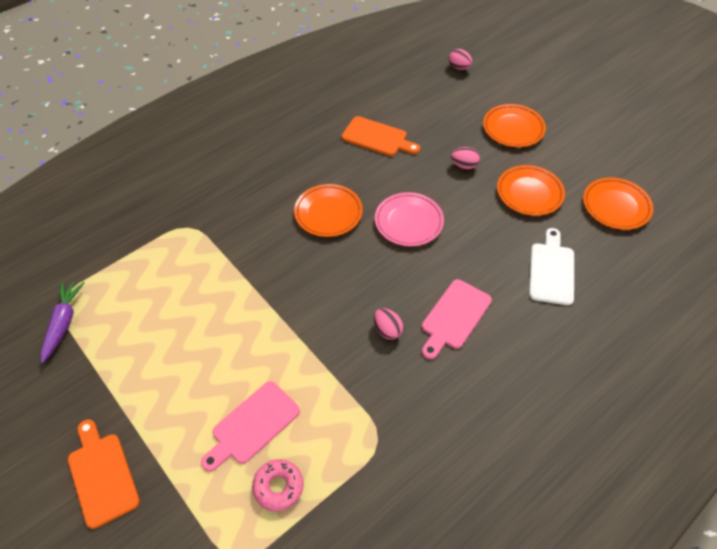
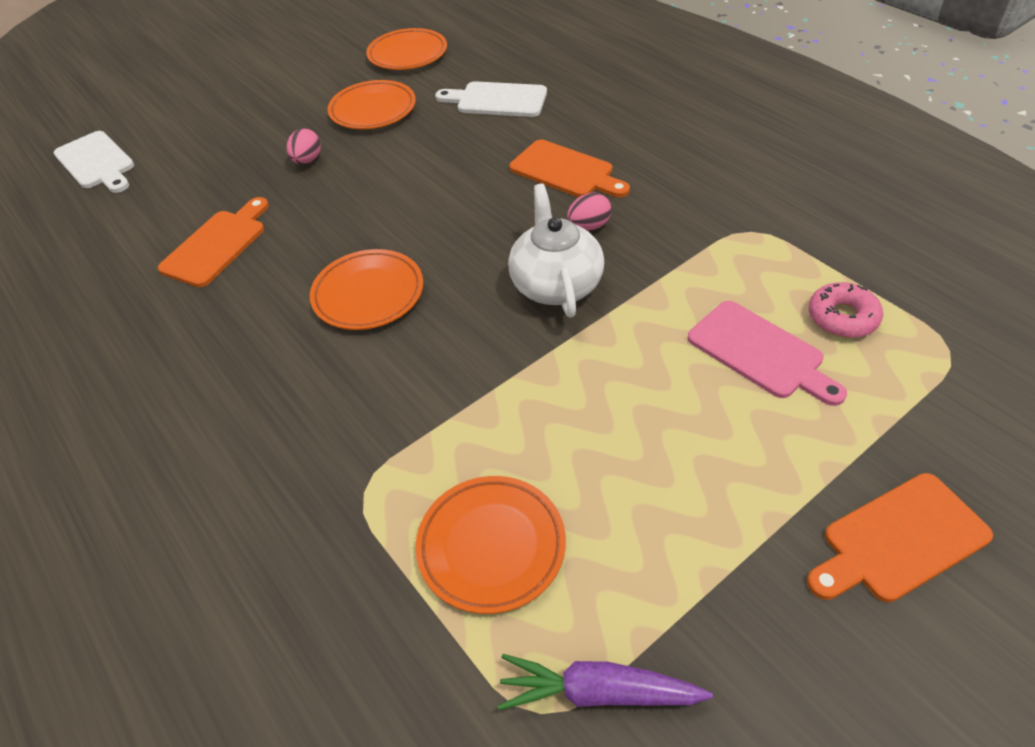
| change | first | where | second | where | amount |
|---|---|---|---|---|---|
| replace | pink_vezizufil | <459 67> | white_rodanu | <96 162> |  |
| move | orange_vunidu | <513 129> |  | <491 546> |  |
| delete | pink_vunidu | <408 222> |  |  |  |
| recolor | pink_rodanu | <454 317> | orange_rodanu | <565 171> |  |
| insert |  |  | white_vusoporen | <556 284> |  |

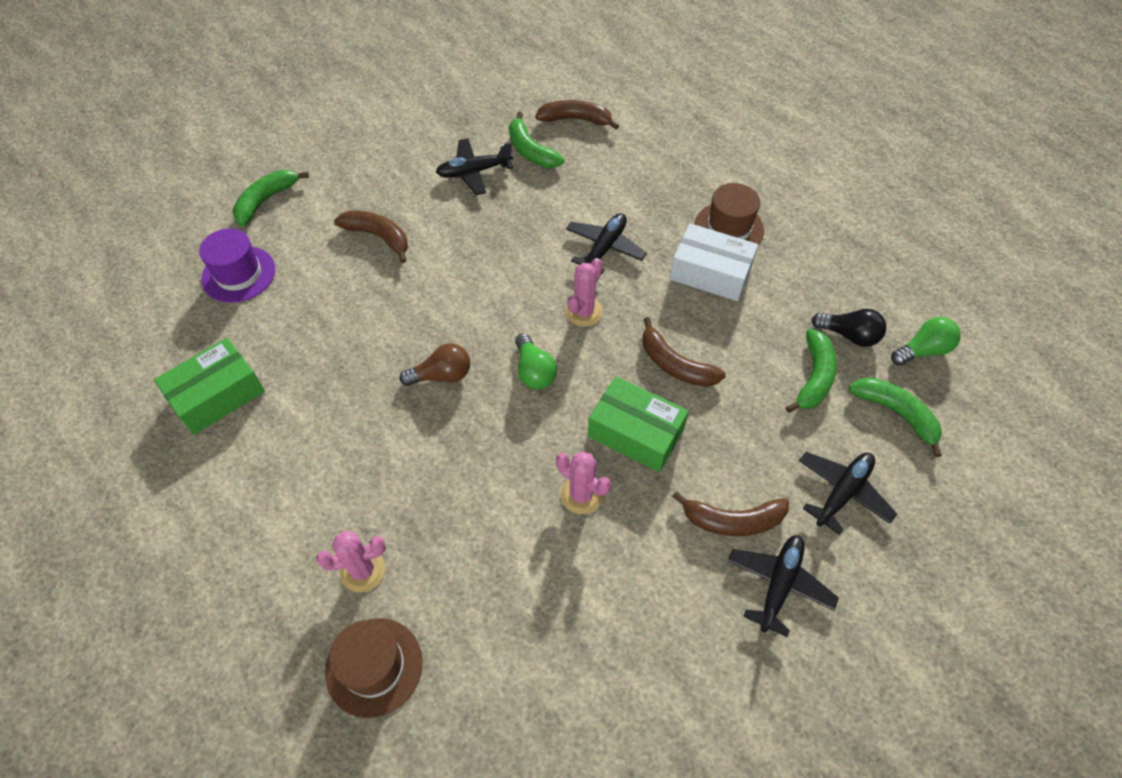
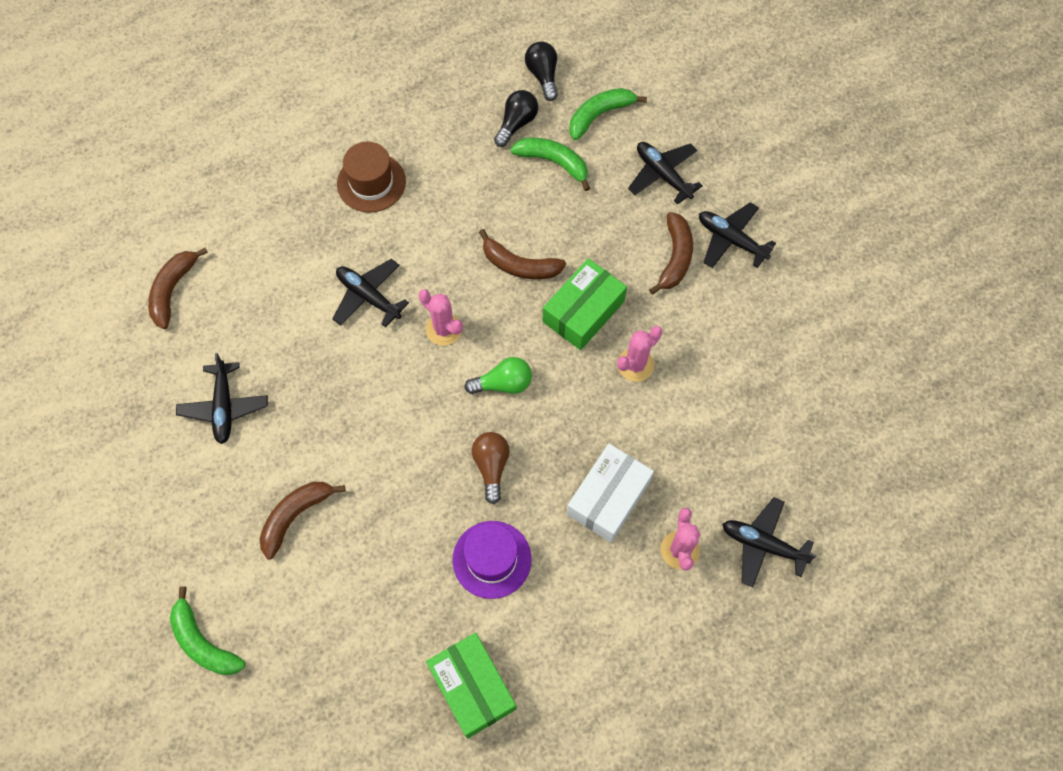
| change | first | where | second | where | amount |
|---|---|---|---|---|---|
| delete | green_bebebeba | <531 151> |  |  |  |
| move | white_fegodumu | <710 273> |  | <608 498> |  |
| move | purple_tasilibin | <239 274> |  | <492 559> |  |
| rotate | brown_bebebeba | <675 364> |  | <519 265> | 60 degrees clockwise |
| recolor | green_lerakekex | <923 350> | black_lerakekex | <543 76> |  |
| replace | brown_tasilibin | <374 666> | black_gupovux | <763 544> |  |

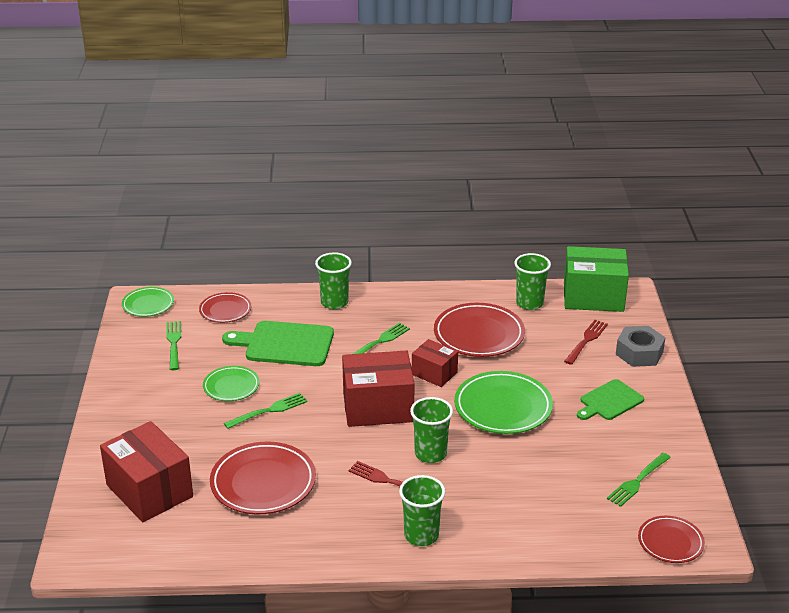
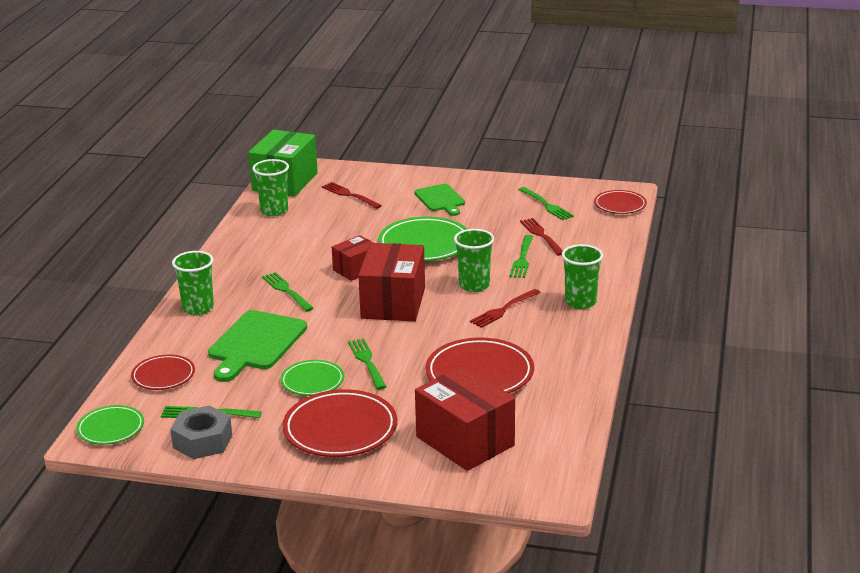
| change | first | where | second | where | amount |
|---|---|---|---|---|---|
| move | red_vunidu | <479 334> |  | <340 429> |  |
| move | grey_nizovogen | <639 353> |  | <202 441> |  |
| rotate | red_fegodumu | <149 490> |  | <465 441> | 75 degrees clockwise |
| insert |  |  | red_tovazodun | <541 235> |  |
| insert |  |  | green_tovazodun | <522 259> |  |

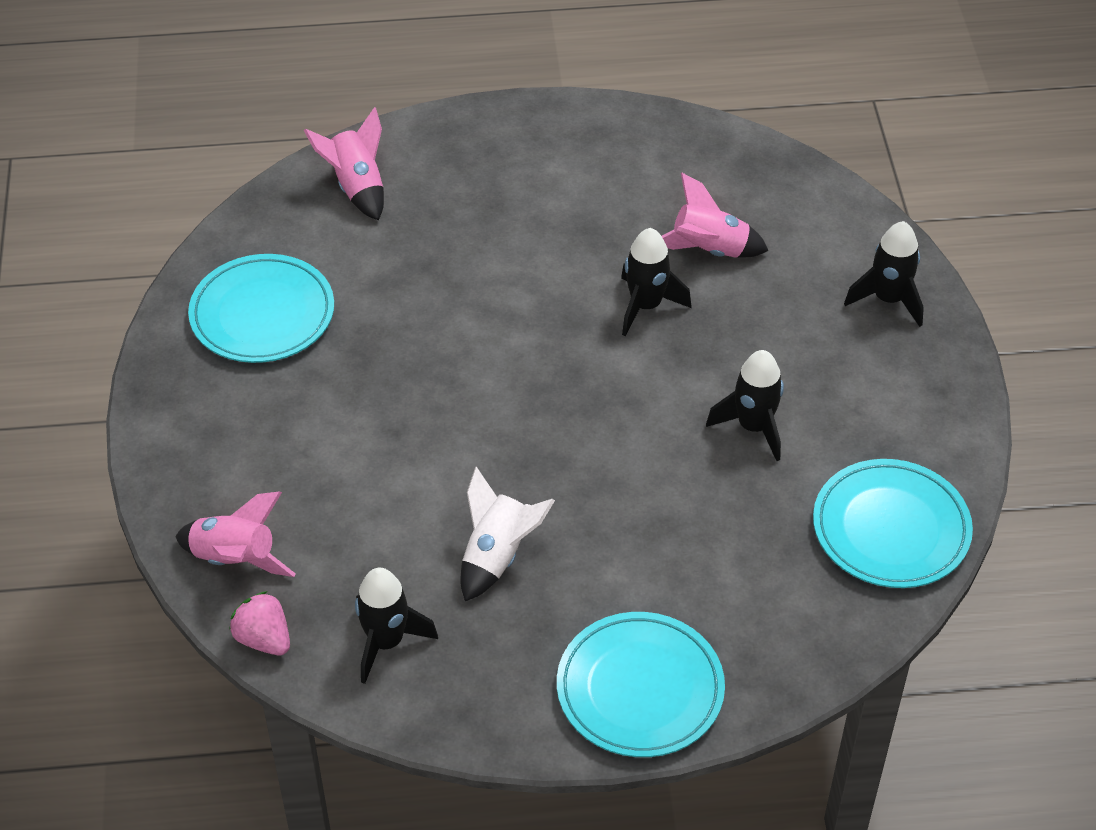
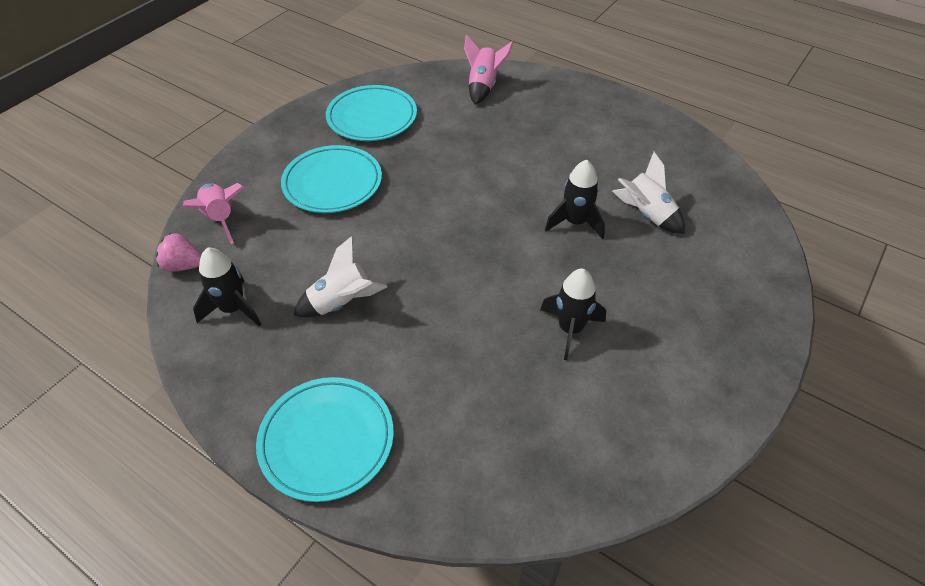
| change | first | where | second | where | amount |
|---|---|---|---|---|---|
| recolor | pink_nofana | <709 250> | white_nofana | <646 214> |  |
| delete | black_nofana | <888 299> |  |  |  |
| move | turquoise_vunidu | <891 528> |  | <332 183> |  |
| rotate | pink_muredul | <264 639> |  | <183 265> | 75 degrees counterclockwise |

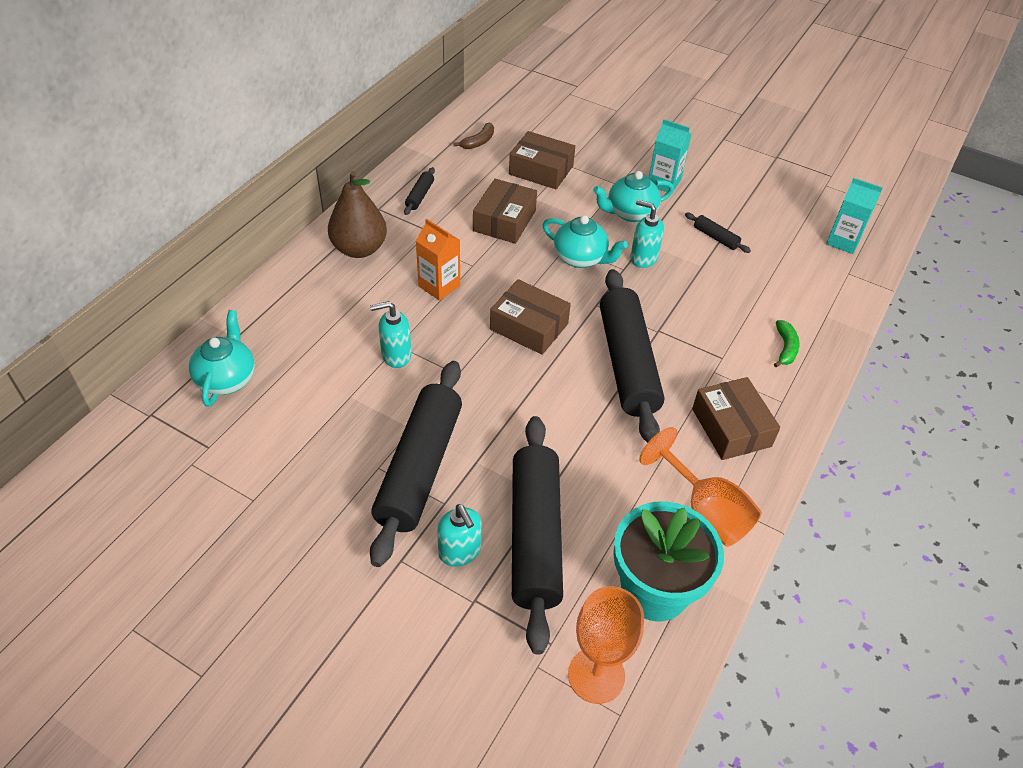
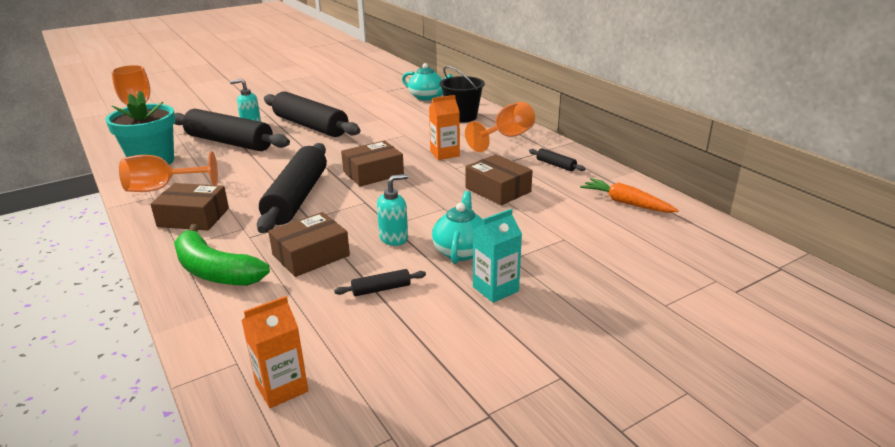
| change | first | where | second | where | amount |
|---|---|---|---|---|---|
| replace | brown_bebebeba | <478 142> | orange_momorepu | <626 203> |  |
| move | brown_fegodumu | <541 170> |  | <311 255> |  |
| replace | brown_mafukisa | <359 249> | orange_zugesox | <506 137> |  |
| recolor | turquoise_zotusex | <843 241> | orange_zotusex | <281 388> |  |
| delete | turquoise_vusoporen | <581 258> |  |  |  |
| rotate | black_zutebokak | <628 363> |  | <296 197> | 75 degrees clockwise |
| delete | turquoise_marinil | <396 355> |  |  |  |
| resize | green_bebebeba | <785 348> |  | <215 271> | x2.08 |
| insert |  |  | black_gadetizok | <462 117> |  |

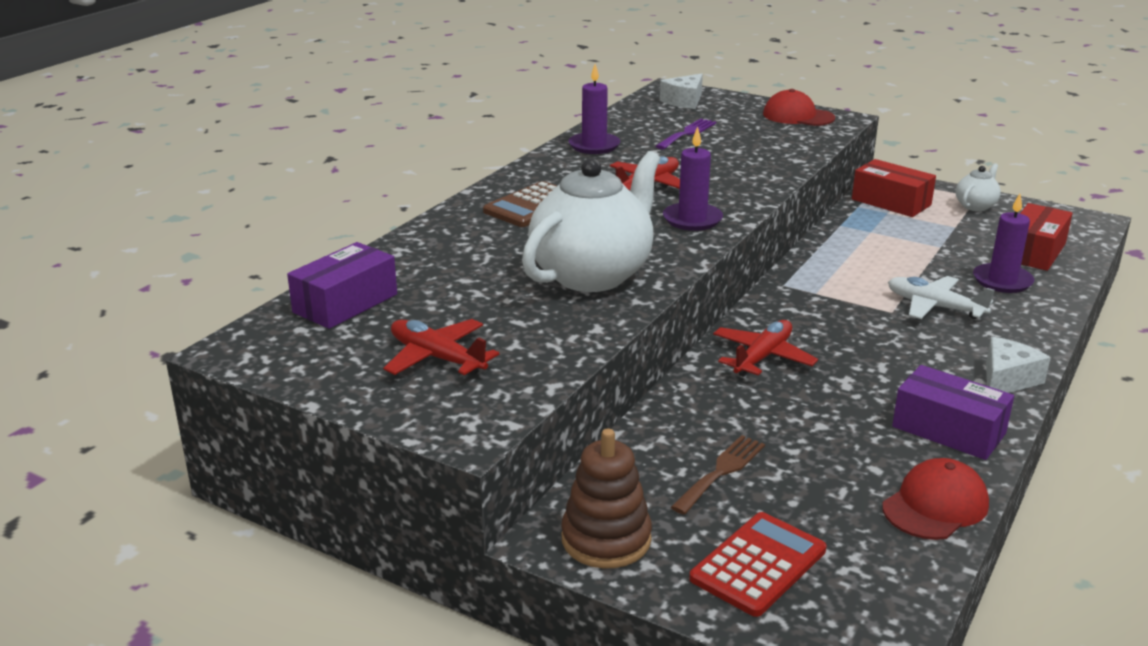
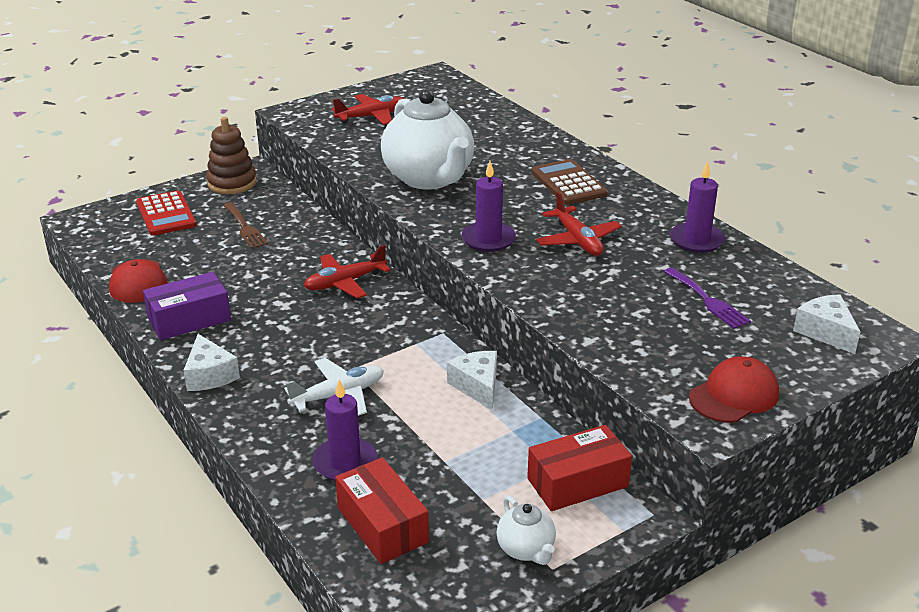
| change | first | where | second | where | amount |
|---|---|---|---|---|---|
| delete | purple_fegodumu | <345 303> |  |  |  |
| rotate | red_gupovux | <762 357> |  | <345 282> | 90 degrees clockwise |
| insert |  |  | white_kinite | <477 386> |  |

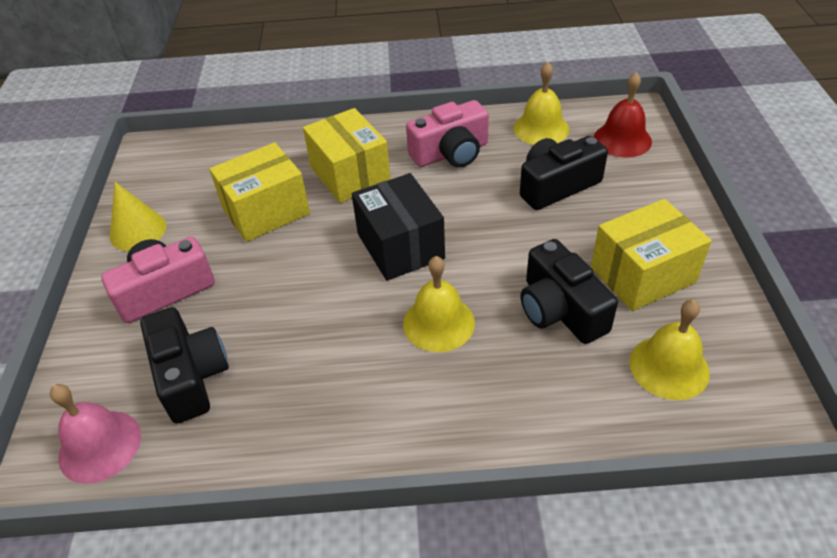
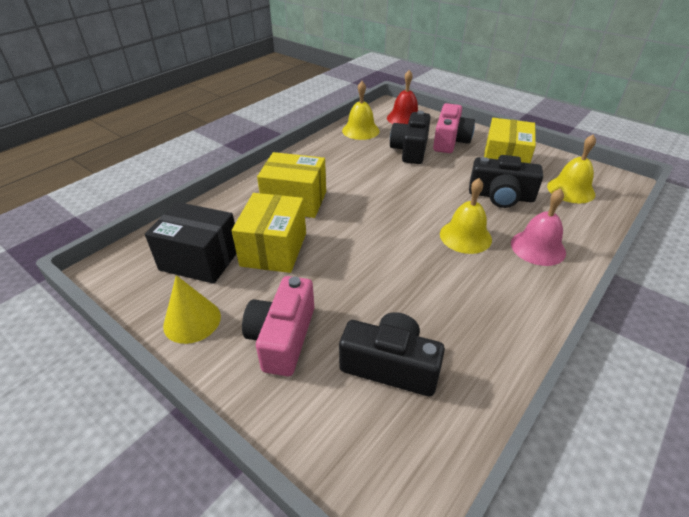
| change | first | where | second | where | amount |
|---|---|---|---|---|---|
| move | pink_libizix | <451 153> |  | <450 141> |  |
| move | black_fegodumu | <400 246> |  | <200 259> |  |
| move | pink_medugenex | <100 446> |  | <538 247> |  |

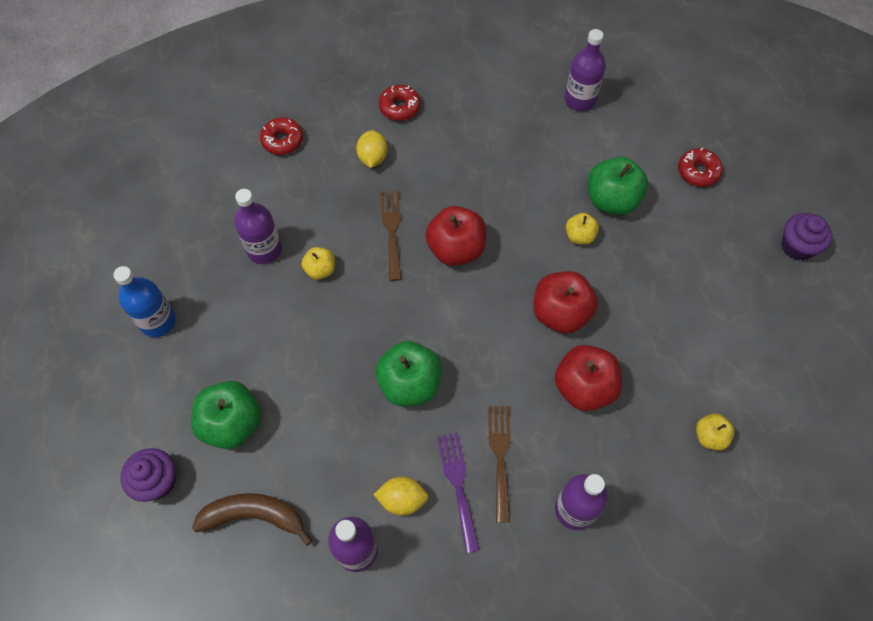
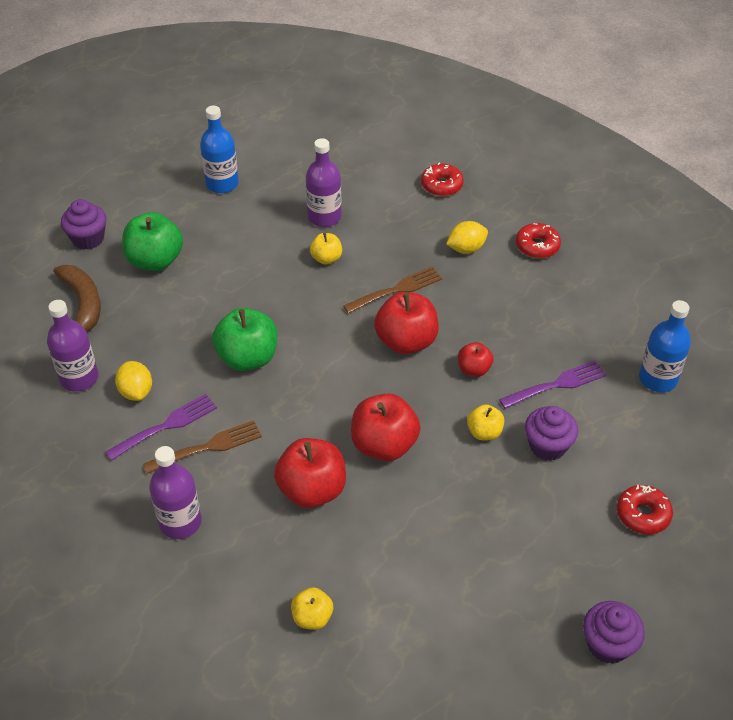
| change | first | where | second | where | amount |
|---|---|---|---|---|---|
| recolor | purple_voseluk | <580 100> | blue_voseluk | <658 379> |  |
| replace | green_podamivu | <611 200> | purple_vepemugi | <547 446> |  |
| insert |  |  | red_podamivu | <474 369> |  |
| insert |  |  | purple_tovazodun | <557 384> |  |

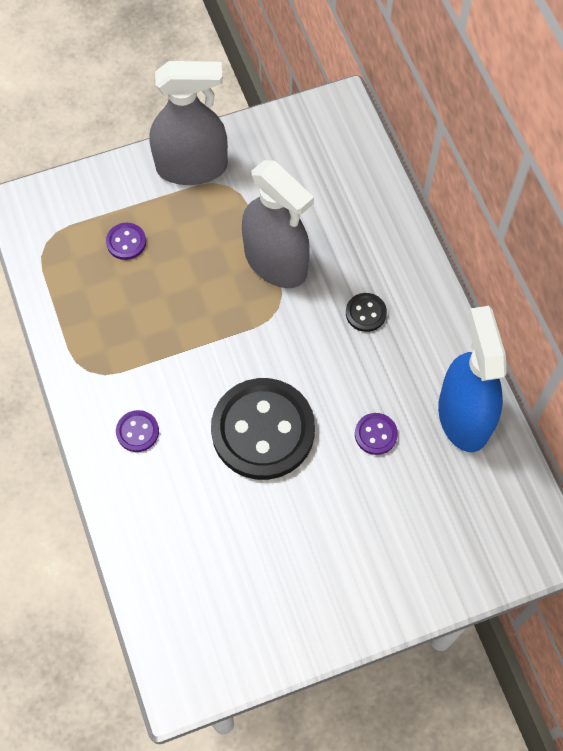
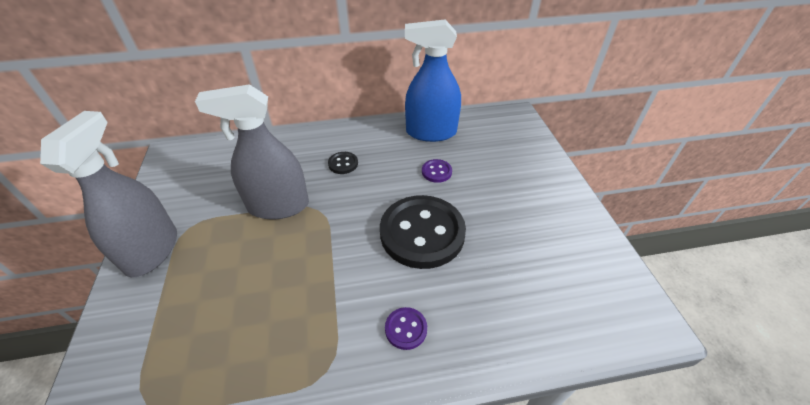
| change | first | where | second | where | amount |
|---|---|---|---|---|---|
| rotate | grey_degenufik | <276 262> |  | <278 206> | 150 degrees counterclockwise |
| delete | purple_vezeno | <126 242> |  |  |  |

